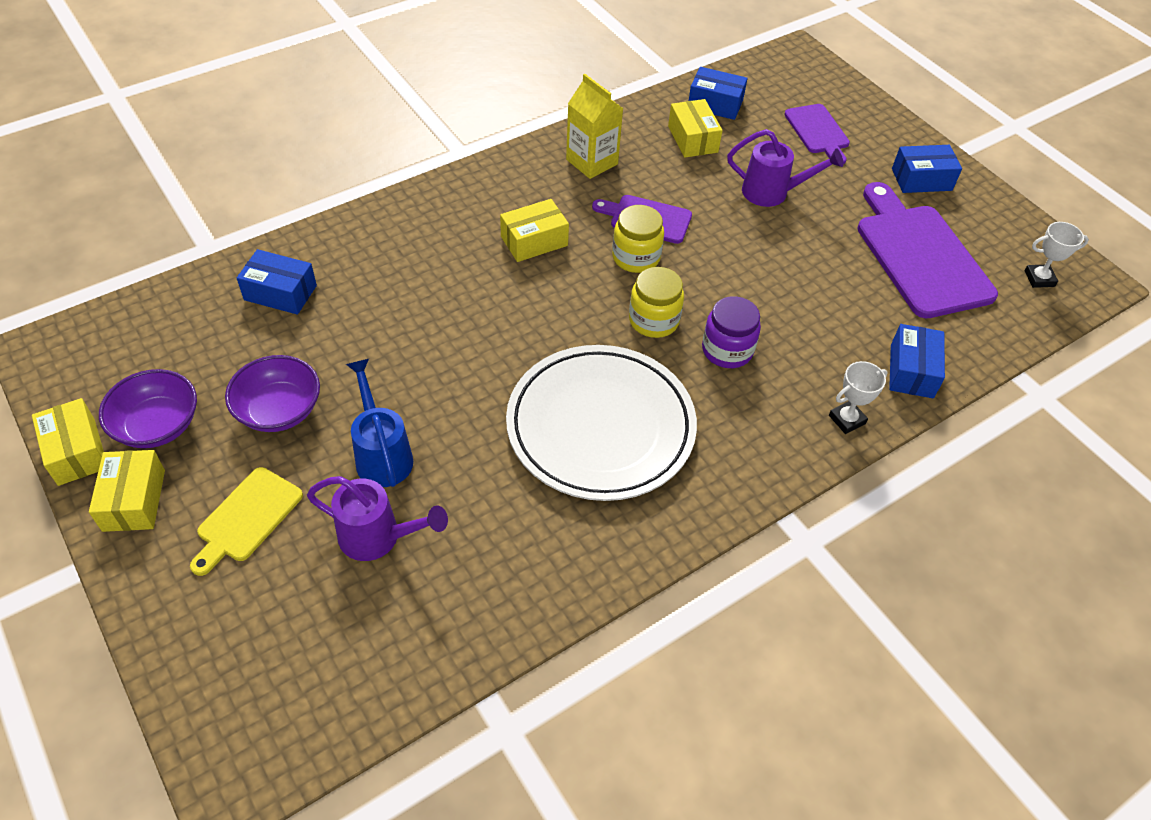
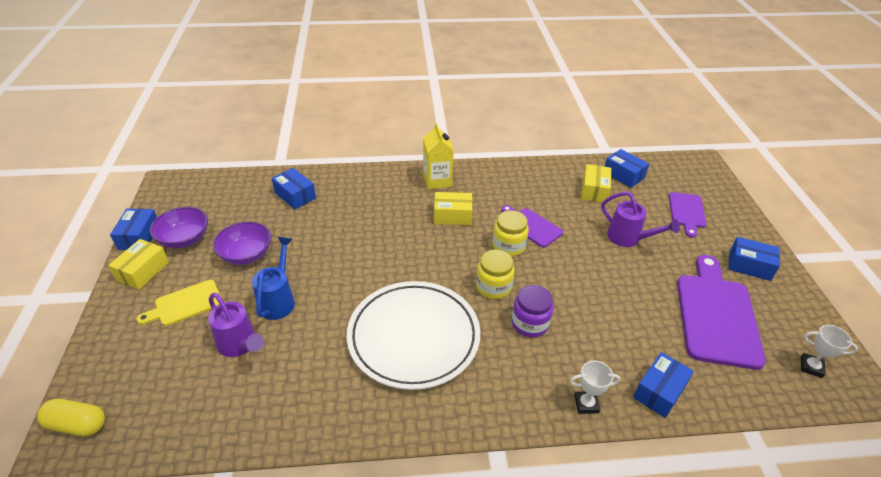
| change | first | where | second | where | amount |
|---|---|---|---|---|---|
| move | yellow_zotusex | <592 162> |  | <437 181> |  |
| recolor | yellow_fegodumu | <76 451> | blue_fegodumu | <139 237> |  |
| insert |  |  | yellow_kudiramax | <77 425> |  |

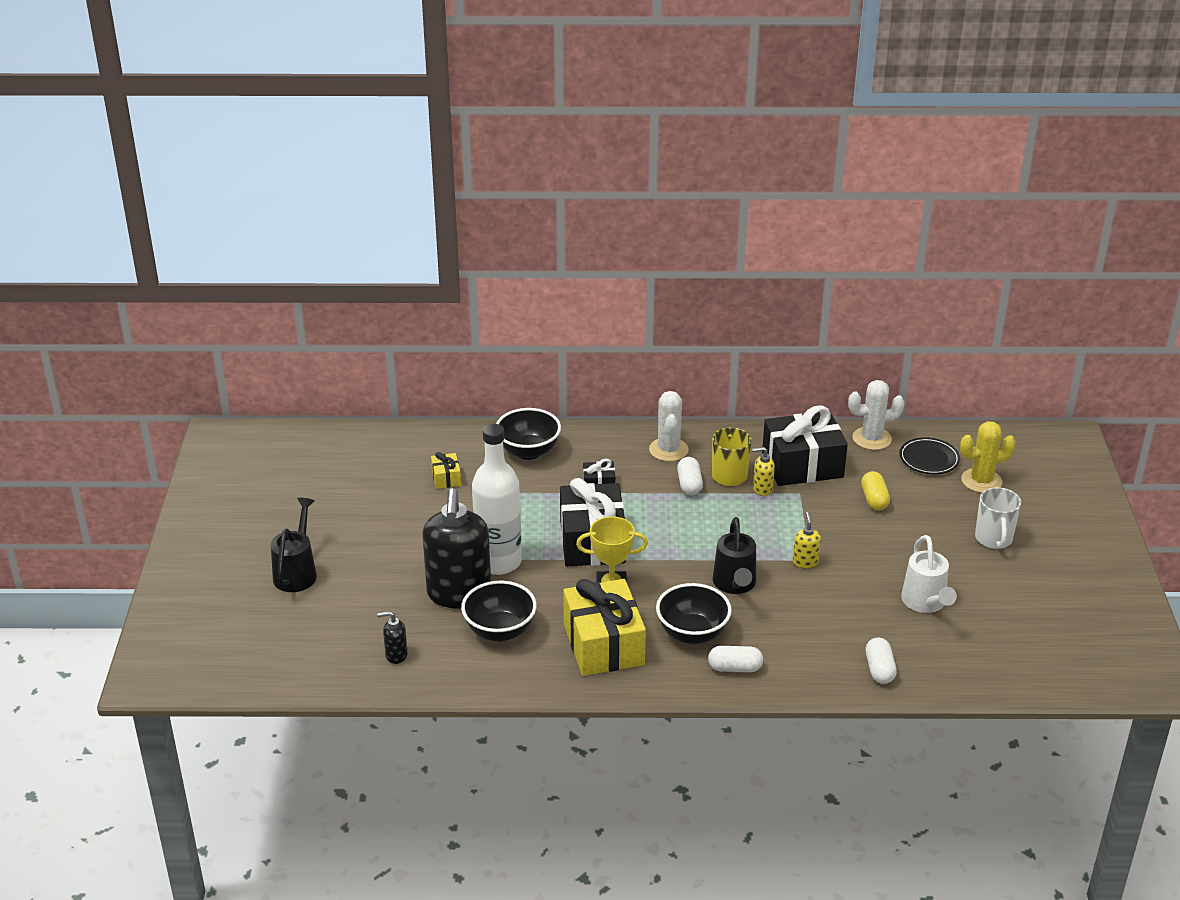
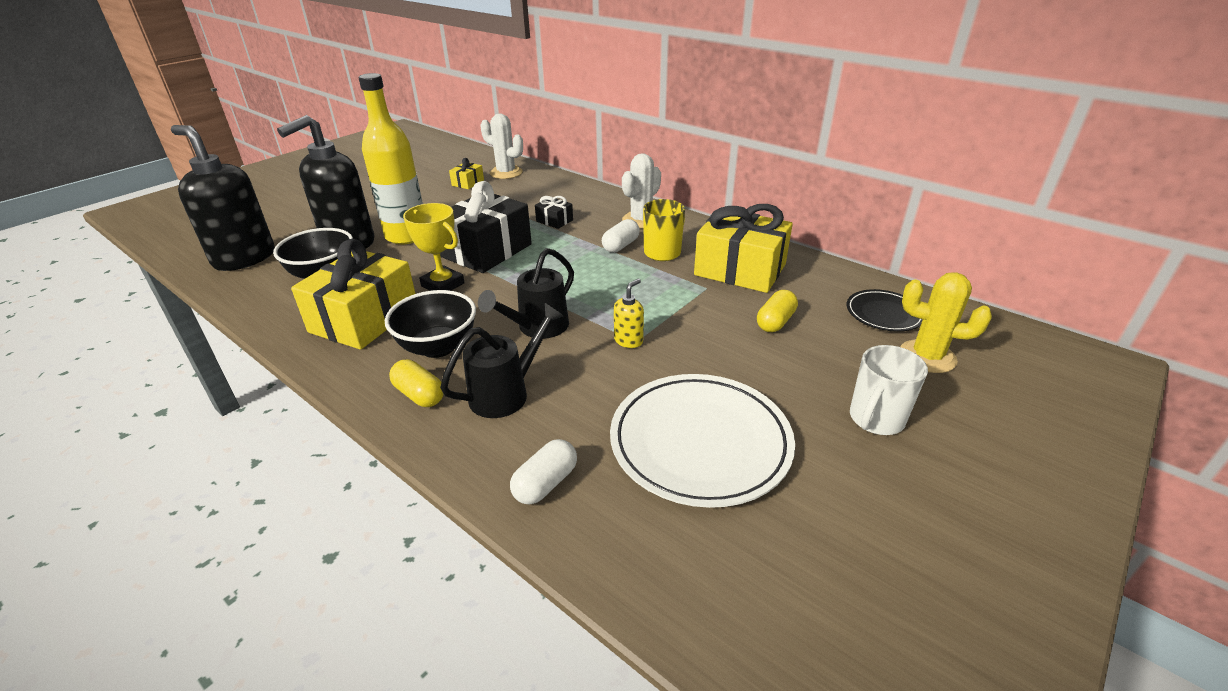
| change | first | where | second | where | amount |
|---|---|---|---|---|---|
| move | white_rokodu | <872 439> |  | <506 173> |  |
| recolor | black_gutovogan | <802 465> | yellow_gutovogan | <740 270> |  |
| delete | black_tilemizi | <528 451> |  |  |  |
| recolor | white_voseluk | <498 562> | yellow_voseluk | <406 236> |  |
| delete | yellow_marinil | <762 489> |  |  |  |
| move | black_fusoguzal | <297 572> |  | <506 393> |  |
| replace | white_fusoguzal | <925 603> | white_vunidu | <700 442> |  |
| resize | black_marinil | <396 655> |  | <244 258> | x2.43 |
| recolor | white_kudiramax | <735 668> | yellow_kudiramax | <419 395> |  |

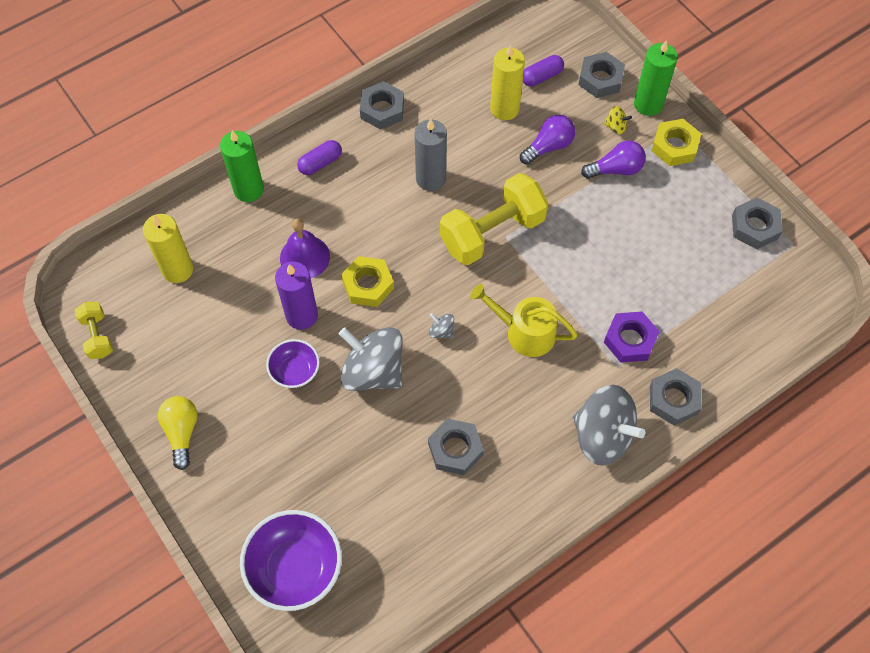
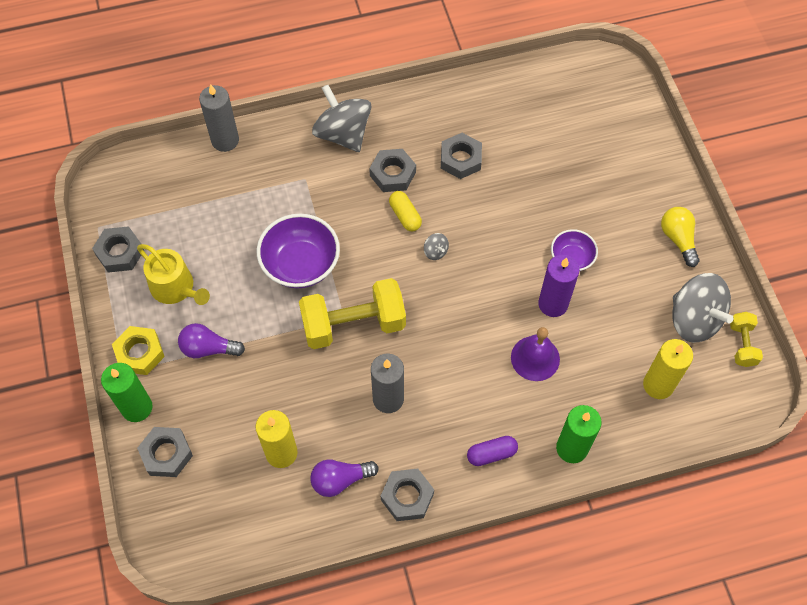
| change | first | where | second | where | amount |
|---|---|---|---|---|---|
| delete | purple_kudiramax | <541 76> |  |  |  |
| delete | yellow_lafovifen | <615 127> |  |  |  |
| move | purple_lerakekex | <548 146> |  | <340 480> |  |
| delete | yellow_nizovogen | <368 285> |  |  |  |
| move | yellow_fusoguzal | <525 332> |  | <176 288> |  |
| delete | purple_nizovogen | <630 340> |  |  |  |
| move | grey_lafovifen | <373 371> |  | <694 319> |  |
| move | grey_nizovogen | <673 399> |  | <392 174> |  |
| rotate | yellow_lerakekex | <182 432> |  | <678 239> | 150 degrees clockwise |
| move | purple_tilemizi | <295 568> |  | <300 264> |  |
| insert |  |  | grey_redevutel | <225 140> |  |
| insert |  |  | yellow_kudiramax | <405 216> |  |

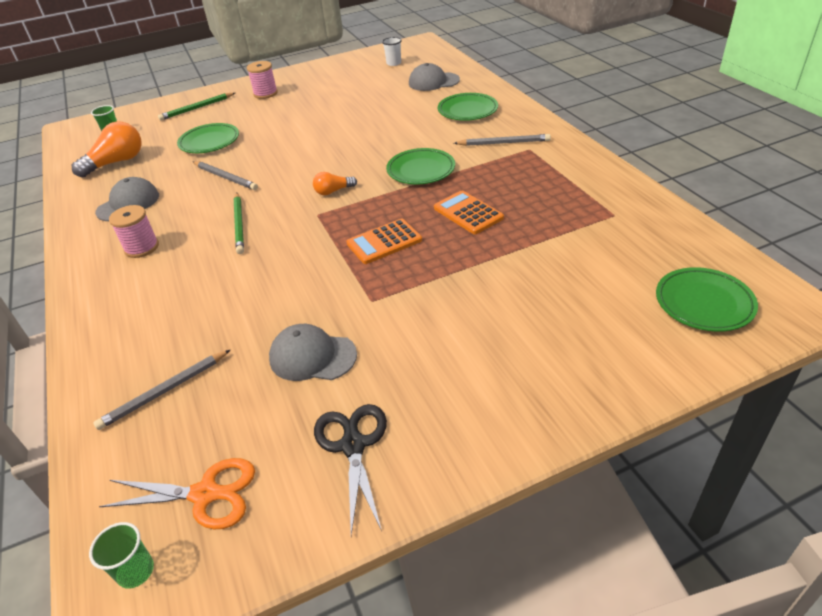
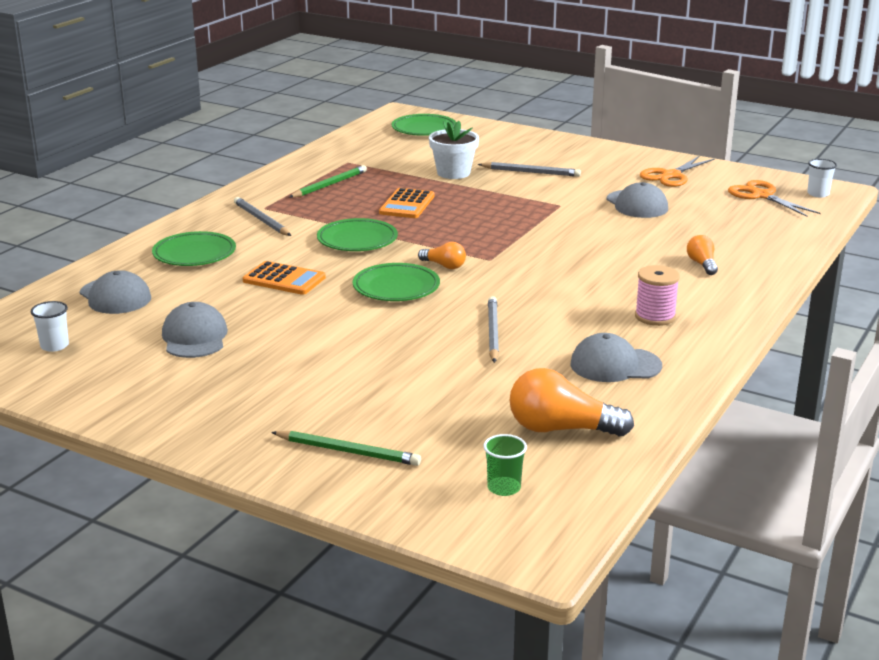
| change | first | where | second | where | amount |
|---|---|---|---|---|---|
| delete | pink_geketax | <265 93> |  |  |  |
| move | green_vunidu | <209 142> |  | <396 287> |  |
| move | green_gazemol | <239 224> |  | <329 185> |  |
| move | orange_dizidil | <384 242> |  | <284 279> |  |
| move | grey_gazemol | <165 391> |  | <531 172> |  |
| recolor | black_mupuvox | <353 445> | orange_mupuvox | <671 175> |  |
| recolor | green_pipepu | <136 571> | white_pipepu | <818 194> |  |
| insert |  |  | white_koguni | <453 173> |  |
| insert |  |  | orange_lerakekex | <702 264> |  |
| insert |  |  | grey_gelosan | <194 337> |  |

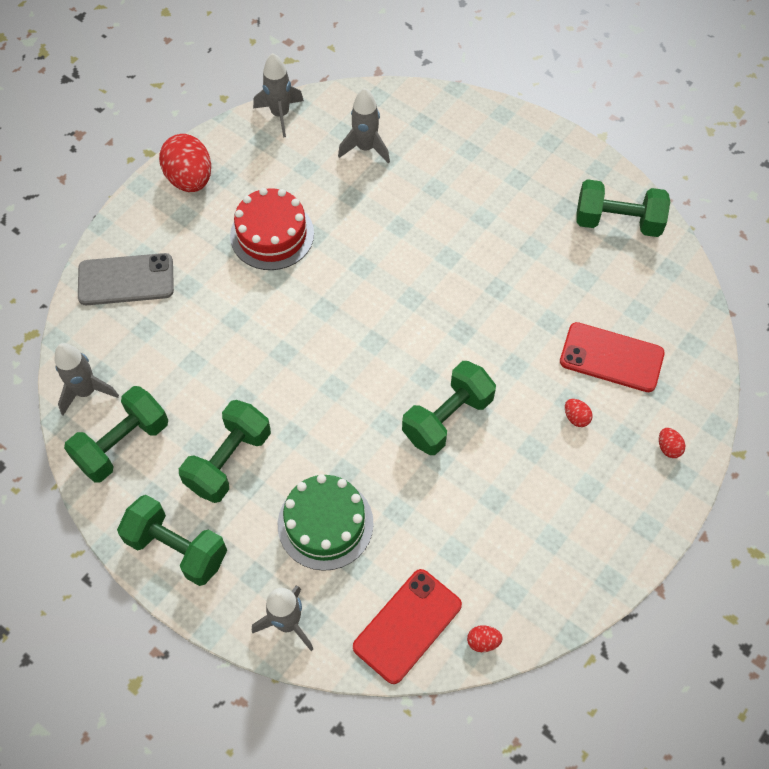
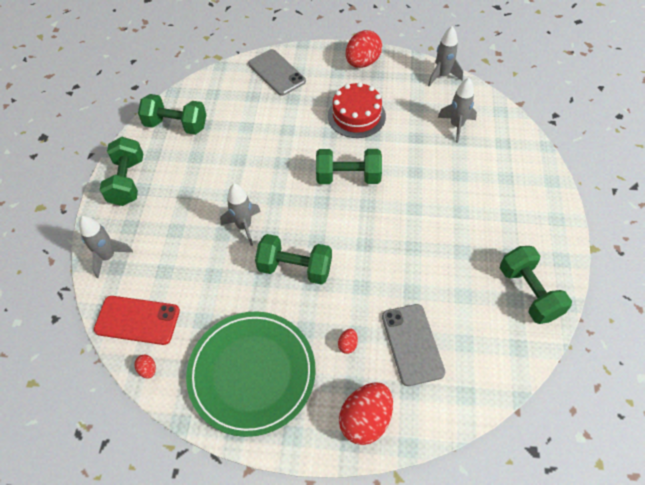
| change | first | where | second | where | amount |
|---|---|---|---|---|---|
| recolor | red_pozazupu | <611 357> | grey_pozazupu | <412 344> |  |
| move | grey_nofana | <86 391> |  | <244 226> |  |
| move | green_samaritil | <228 460> |  | <348 177> |  |
| resize | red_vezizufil | <668 448> |  | <365 419> | x2.31 |
| delete | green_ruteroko | <325 524> |  |  |  |
| insert |  |  | green_vunidu | <252 373> |  |

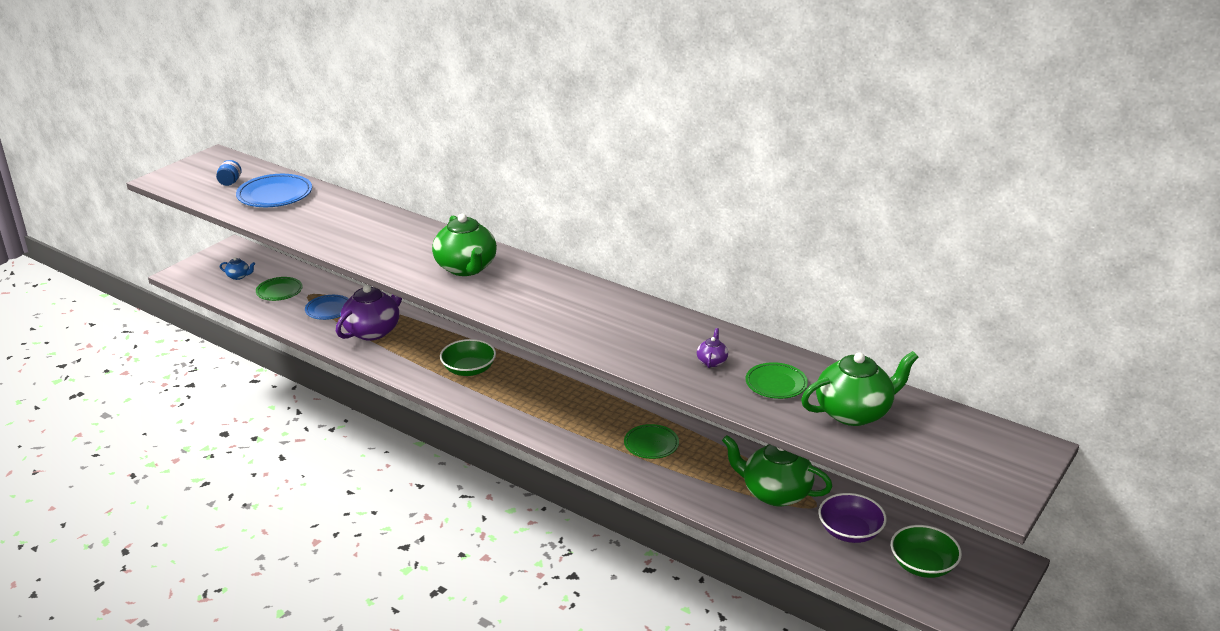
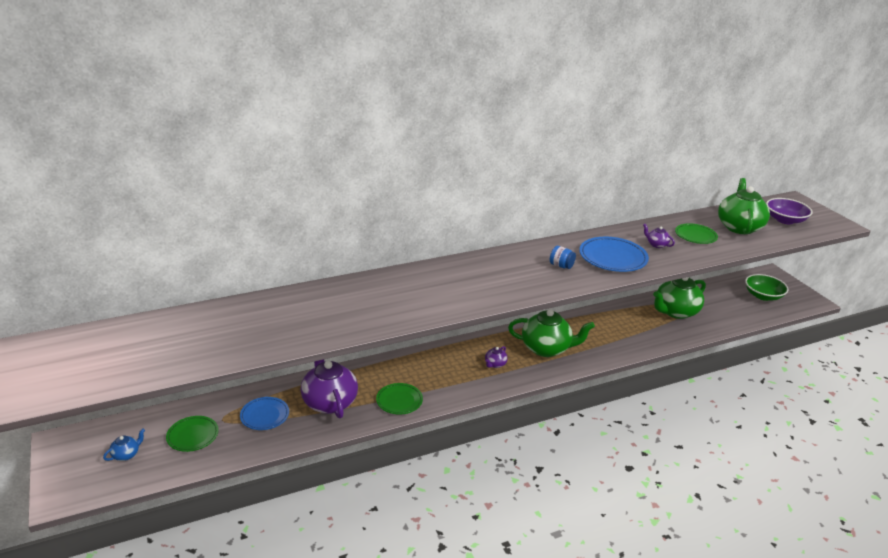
| change | first | where | second | where | amount |
|---|---|---|---|---|---|
| move | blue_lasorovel | <230 182> |  | <561 266> |  |
| move | blue_vunidu | <275 195> |  | <612 258> |  |
| move | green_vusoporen | <466 268> |  | <546 348> |  |
| delete | green_tilemizi | <469 369> |  |  |  |
| move | green_vunidu | <651 444> |  | <399 401> |  |
| move | purple_tilemizi | <850 531> |  | <785 220> |  |
| insert |  |  | purple_vusoporen | <495 364> |  |

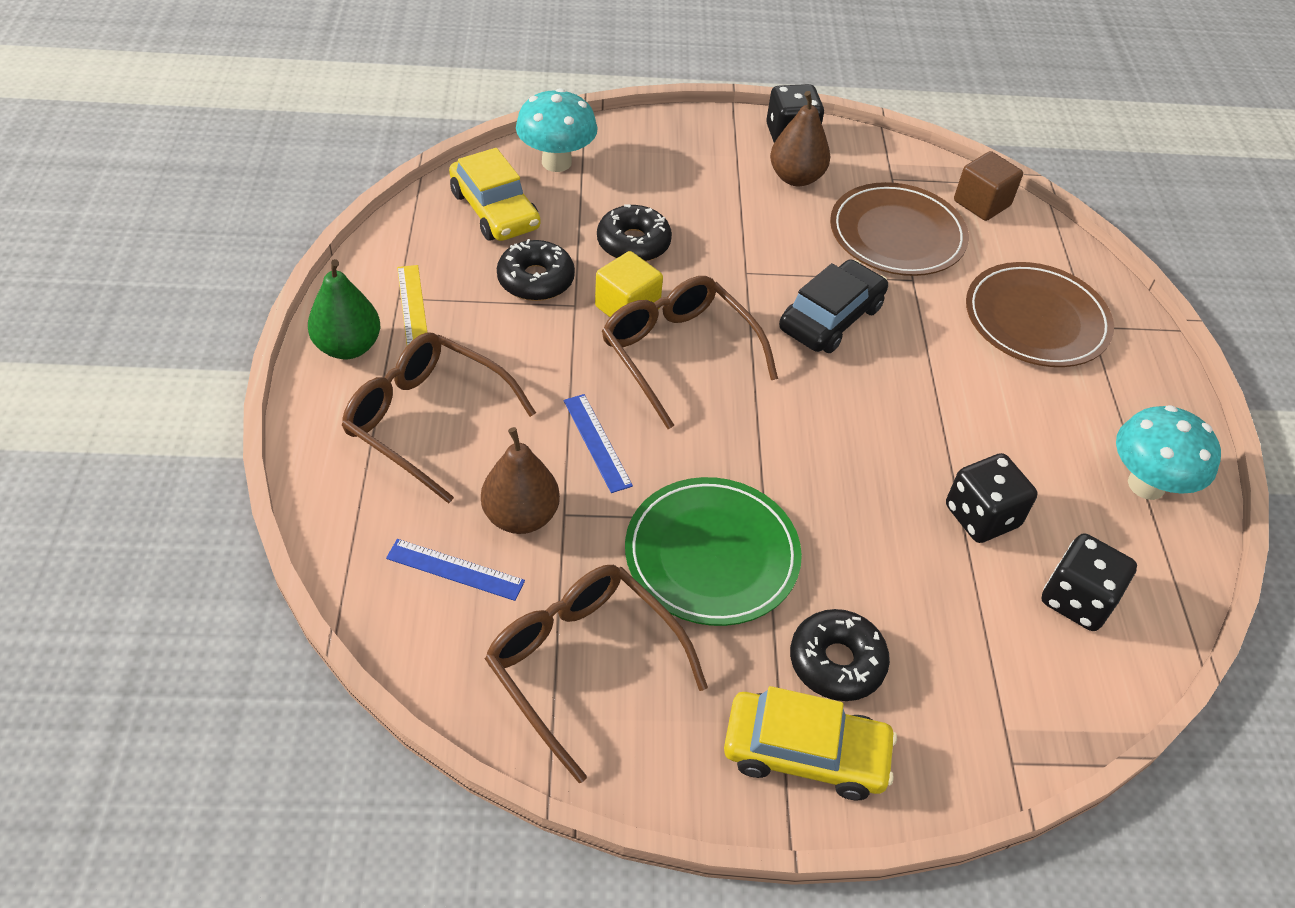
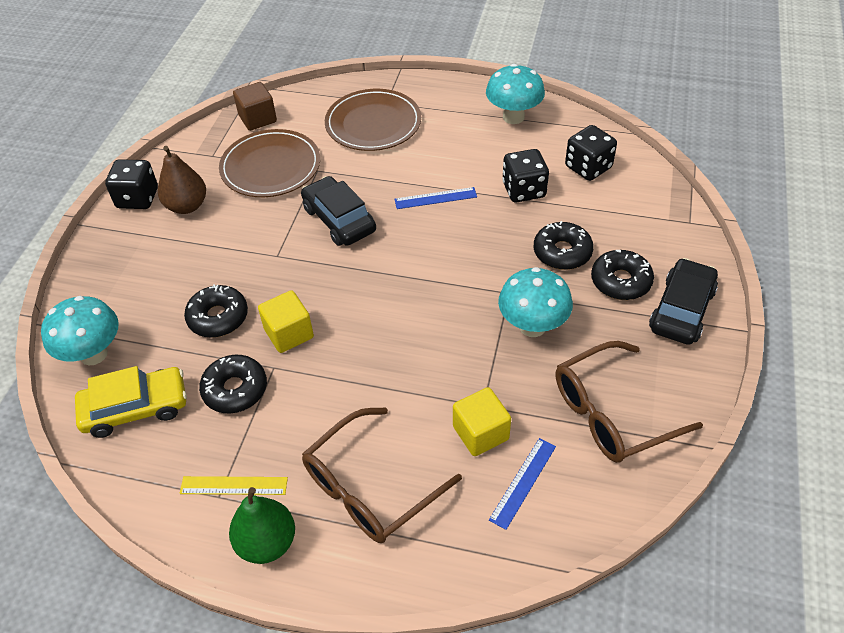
| change | first | where | second | where | amount |
|---|---|---|---|---|---|
| delete | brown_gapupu | <678 354> |  |  |  |
| move | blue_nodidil | <597 442> |  | <435 198> |  |
| replace | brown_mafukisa | <521 516> | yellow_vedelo | <480 433> |  |
| replace | green_vunidu | <712 555> | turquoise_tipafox | <532 326> |  |
| recolor | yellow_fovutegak | <805 753> | black_fovutegak | <681 310> |  |
| insert |  |  | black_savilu | <562 252> |  |

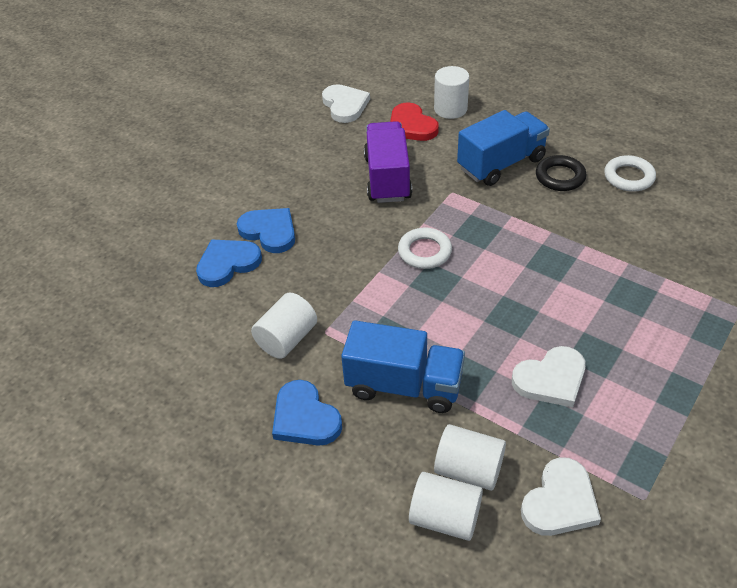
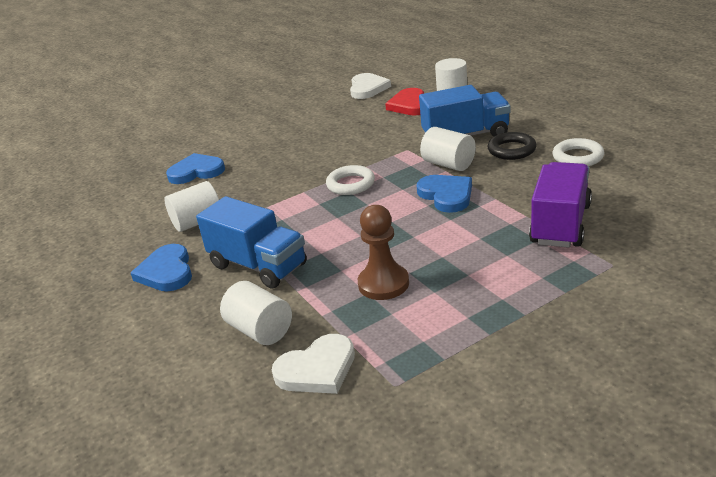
| change | first | where | second | where | amount |
|---|---|---|---|---|---|
| move | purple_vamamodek | <387 178> |  | <560 224> |  |
| move | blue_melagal | <269 231> |  | <446 195> |  |
| replace | white_melagal | <551 379> | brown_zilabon | <383 284> |  |
| move | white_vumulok | <445 518> |  | <448 164> |  |

